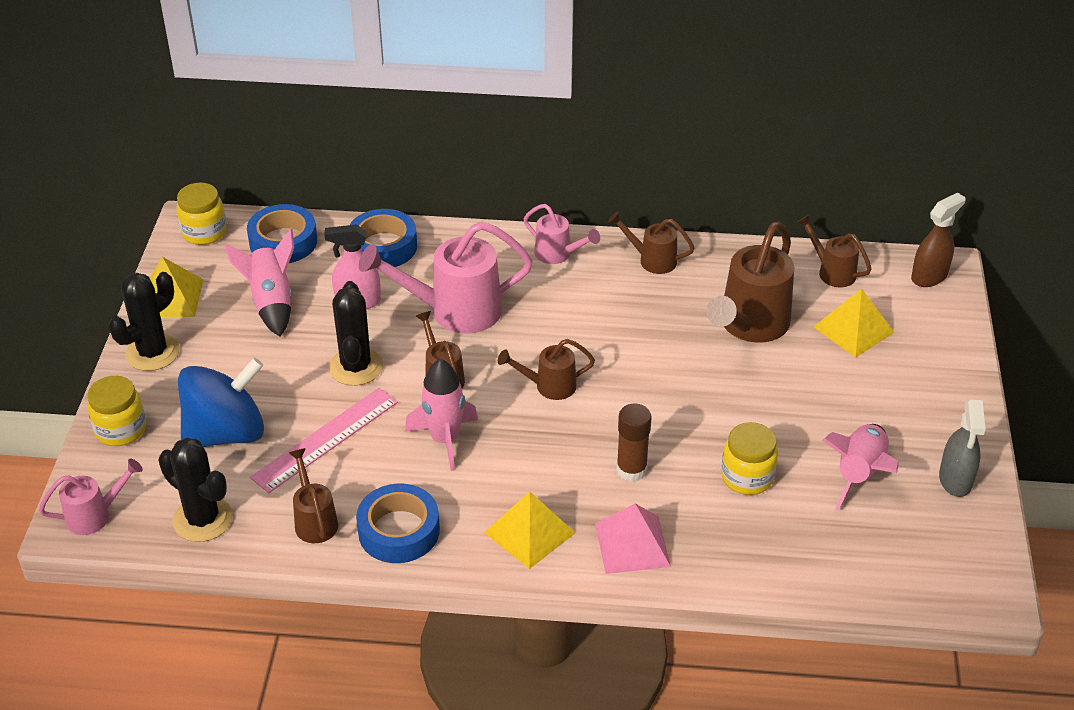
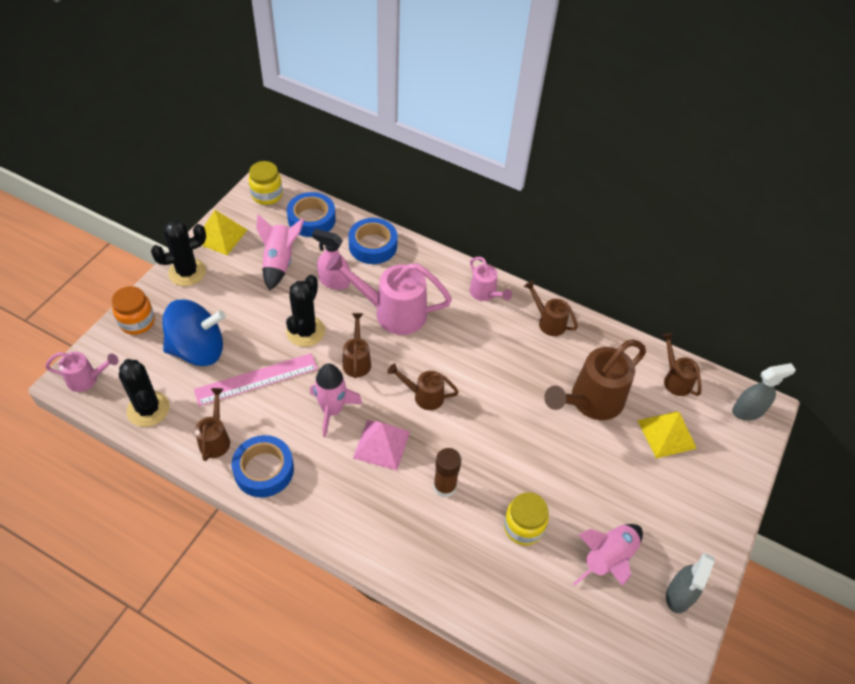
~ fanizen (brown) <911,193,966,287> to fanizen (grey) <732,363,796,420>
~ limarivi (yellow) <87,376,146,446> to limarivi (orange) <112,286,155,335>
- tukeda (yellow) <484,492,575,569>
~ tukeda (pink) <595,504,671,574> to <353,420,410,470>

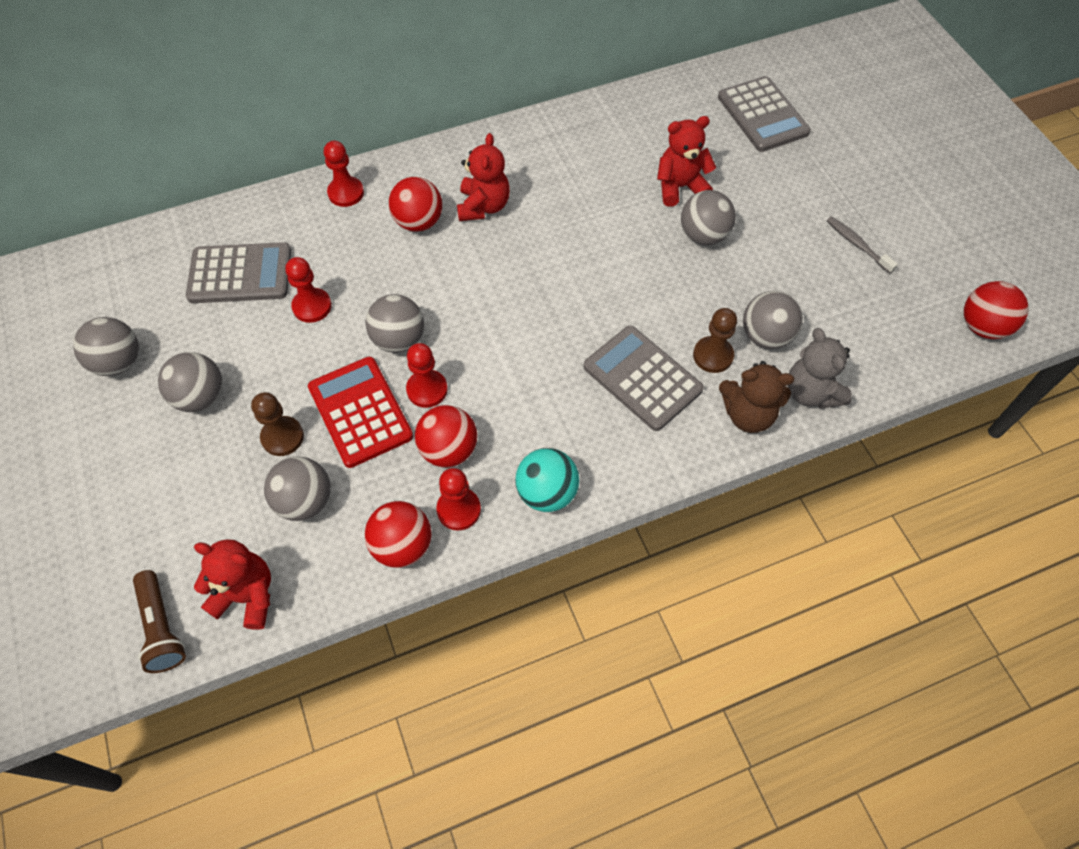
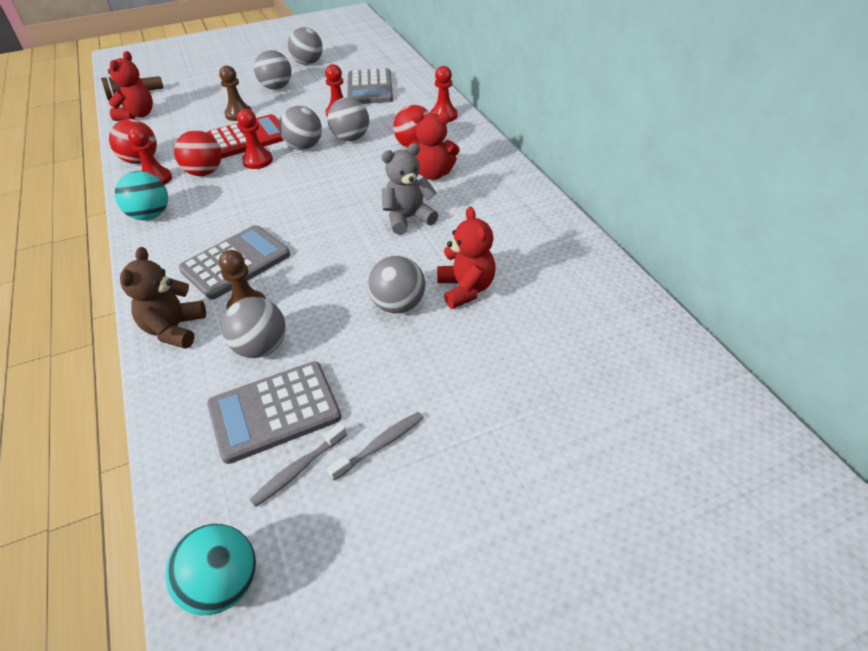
~ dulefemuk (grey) <718,76,811,152> to <207,361,341,464>
~ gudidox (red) <964,281,1029,339> to gudidox (turquoise) <165,524,256,615>
~ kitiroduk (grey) <788,328,852,409> to <381,143,438,235>
~ gudidox (grey) <264,456,331,521> to <328,97,369,141>
+ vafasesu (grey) <250,423,347,507>

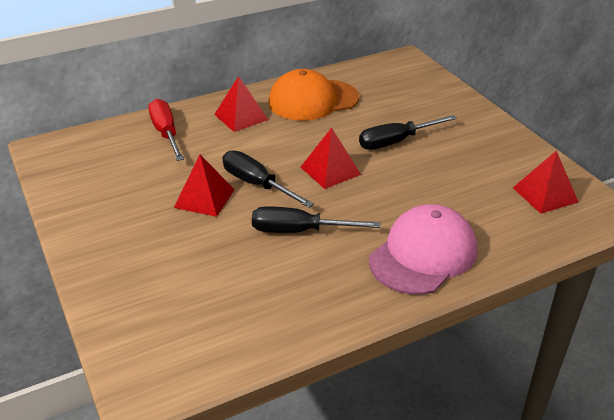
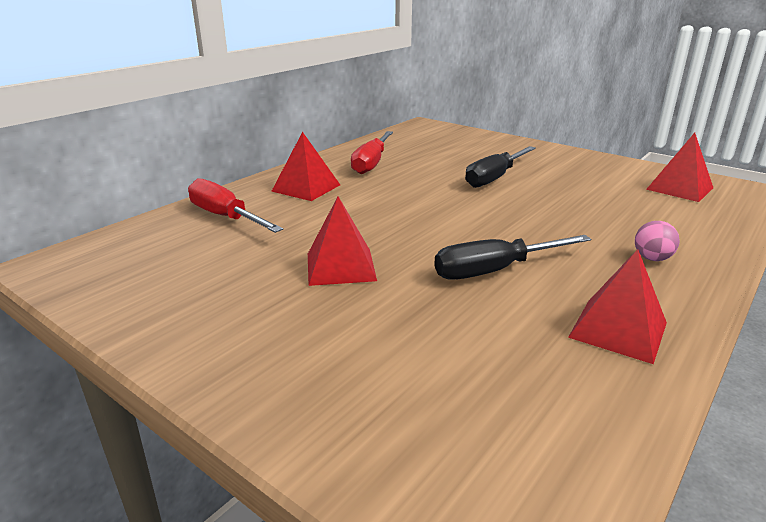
~ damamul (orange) <268,69,359,121> to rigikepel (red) <351,131,393,174>
~ tukeda (red) <300,127,361,189> to <568,249,667,364>
- rigikepel (black) <222,150,314,208>
~ damamul (pink) <369,204,477,295> to gudidox (pink) <635,221,680,261>

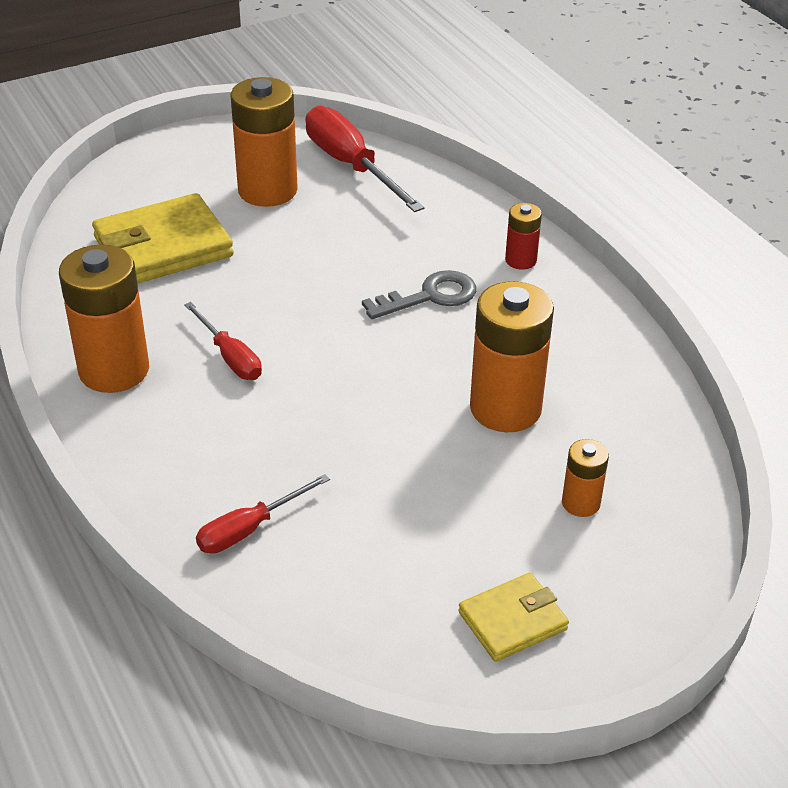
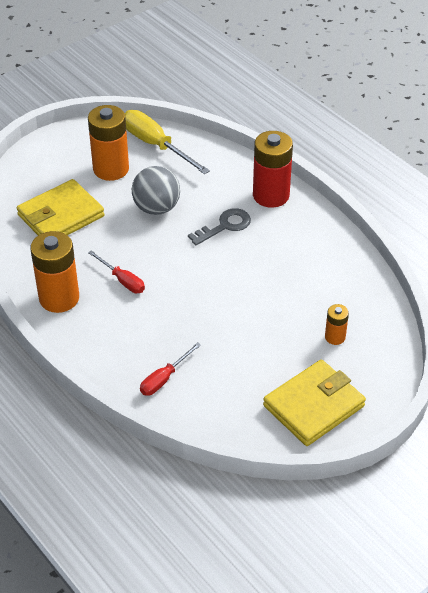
~ rigikepel (red) <306,105,425,212> to rigikepel (yellow) <125,110,210,174>
~ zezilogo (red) <505,203,542,269> = <253,131,293,208> x2.00
- zezilogo (orange) <470,281,554,432>
~ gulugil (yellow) <458,573,569,662> = <263,360,366,446> x1.77
+ gudidox (grey) <132,166,180,215>

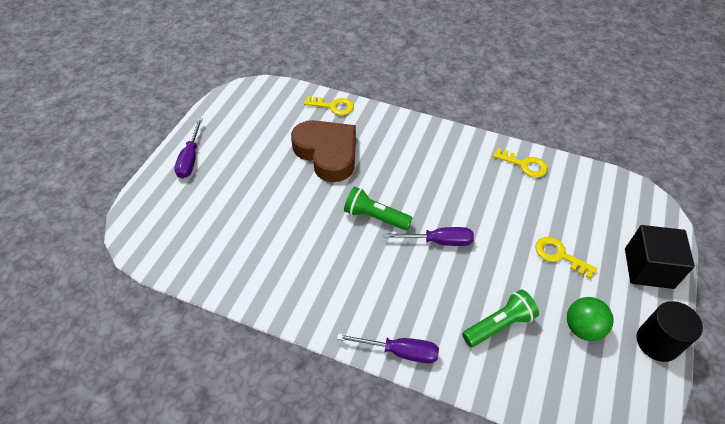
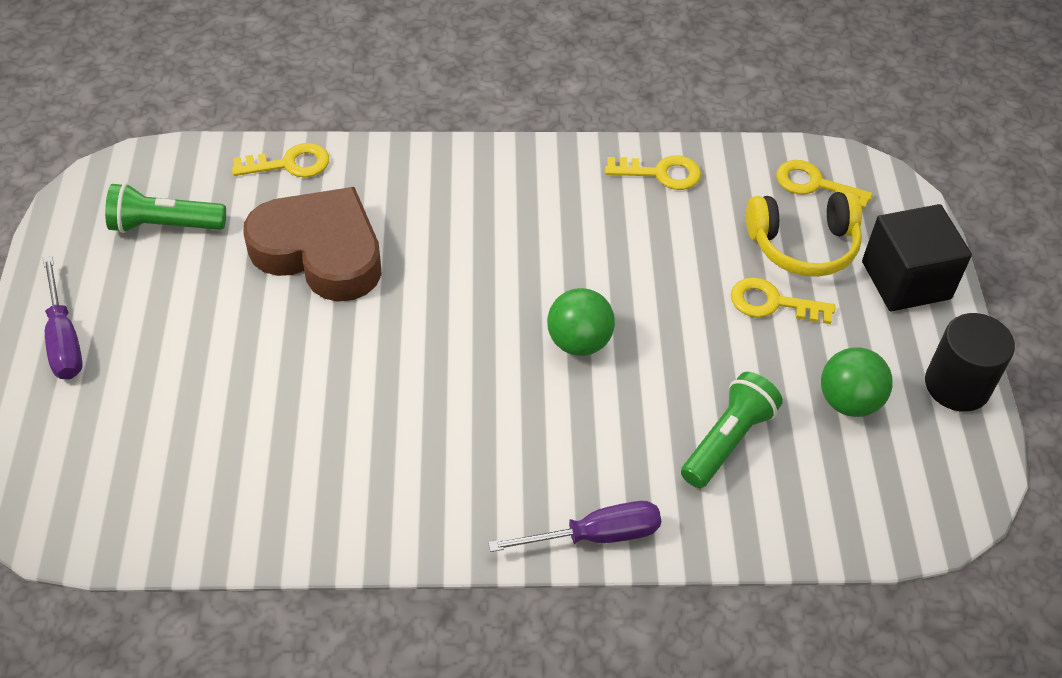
~ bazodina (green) <344,187,412,230> to <105,183,226,233>
~ rigikepel (purple) <384,227,474,246> to gudidox (green) <547,288,615,356>
+ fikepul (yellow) <776,160,872,209>
+ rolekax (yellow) <746,191,862,277>

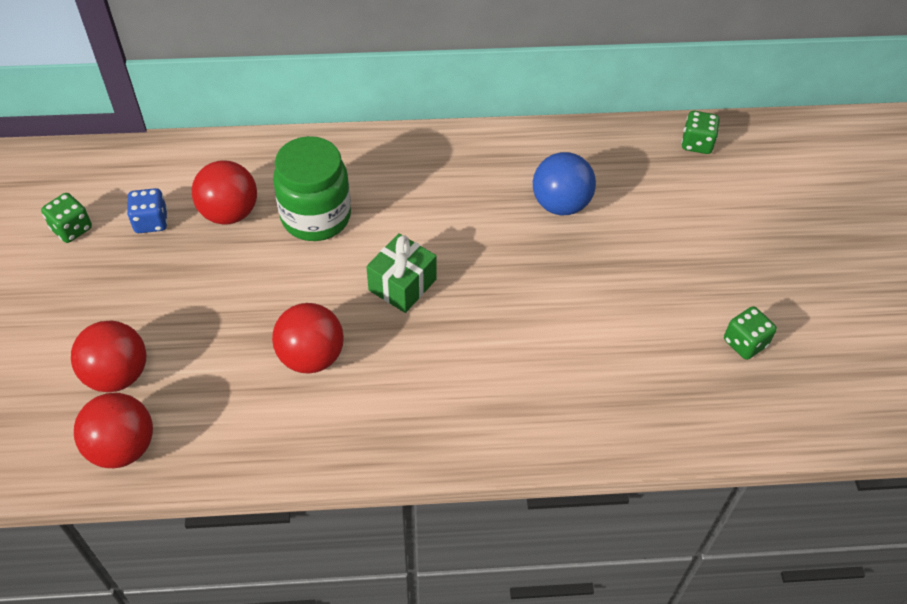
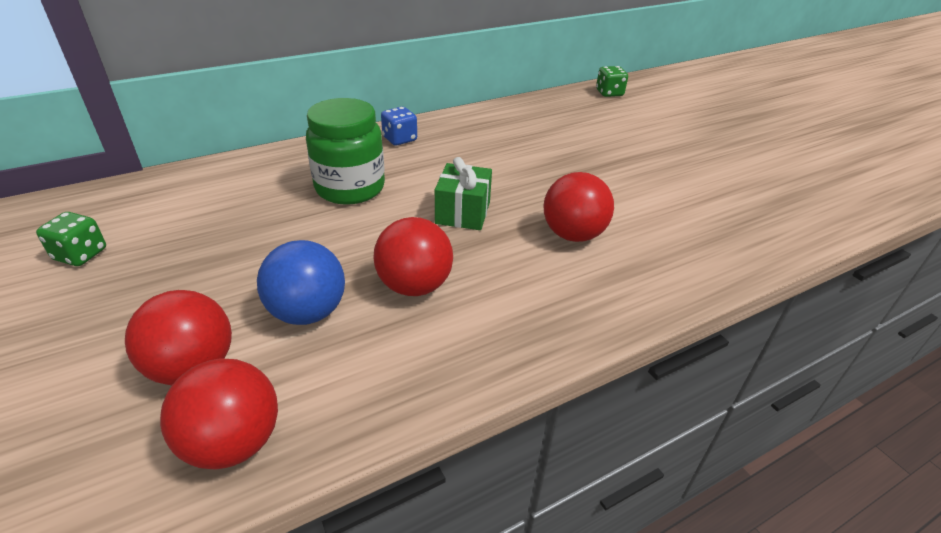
~ gudidox (blue) <533,152,596,215> to <257,240,345,325>
~ gudidox (red) <192,161,257,225> to <543,172,614,242>
~ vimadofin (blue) <127,188,167,233> to <381,107,417,145>
- vimadofin (green) <724,306,777,360>

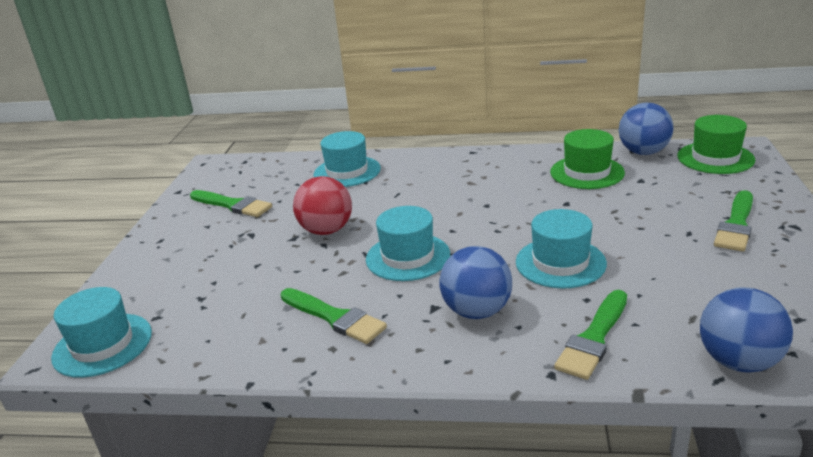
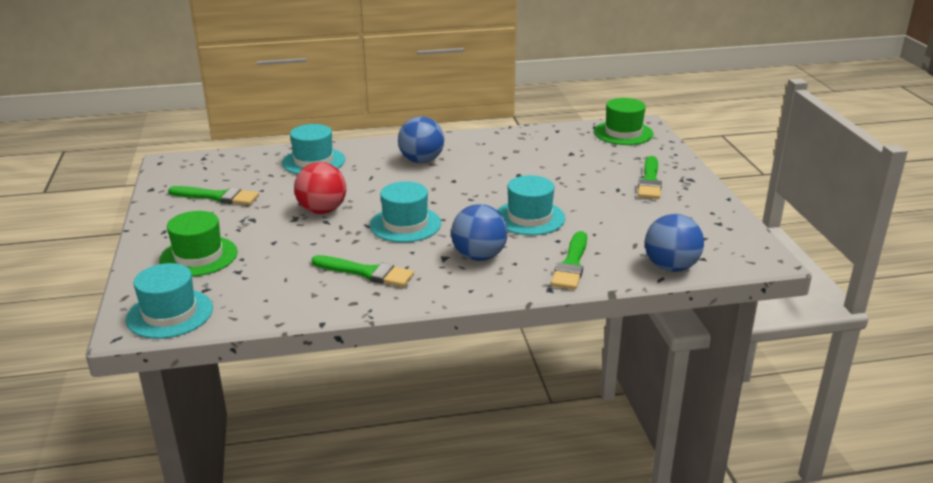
~ gudidox (blue) <619,103,673,155> to <398,116,444,163>
~ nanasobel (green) <550,129,625,189> to <159,211,238,277>

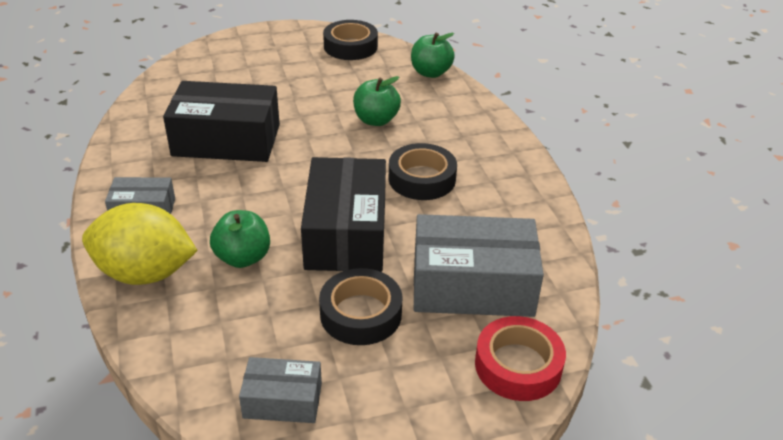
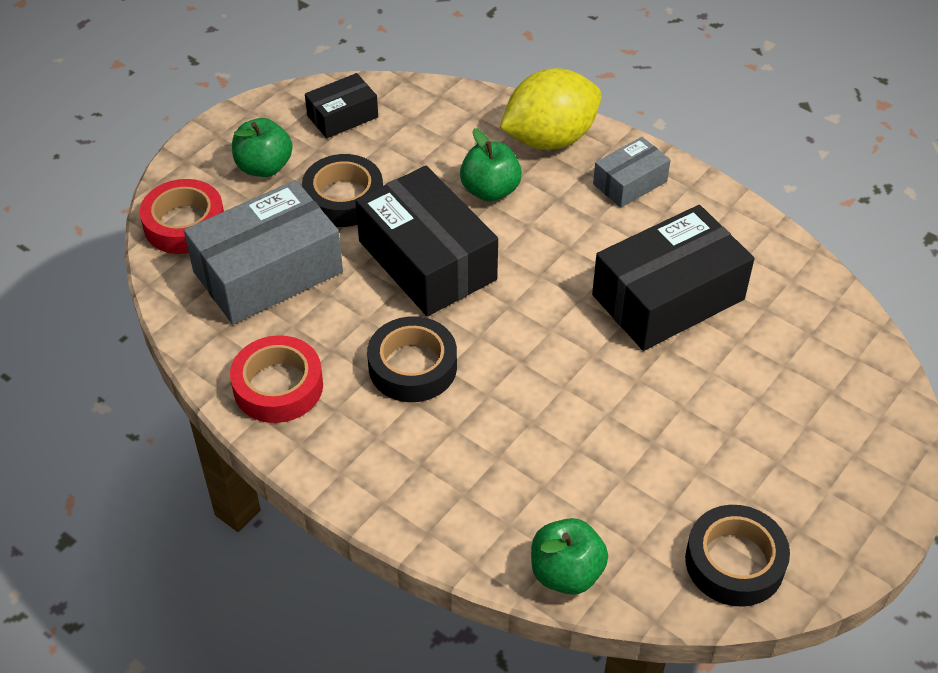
~ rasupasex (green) <353,76,401,126> to <232,118,293,177>
~ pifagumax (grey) <239,357,322,423> to pifagumax (black) <305,73,378,139>
+ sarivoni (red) <230,335,323,423>

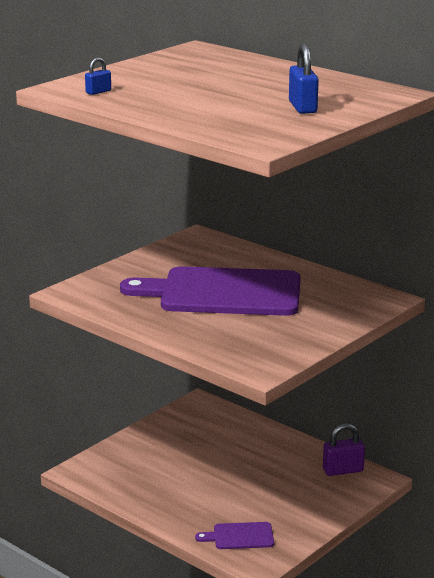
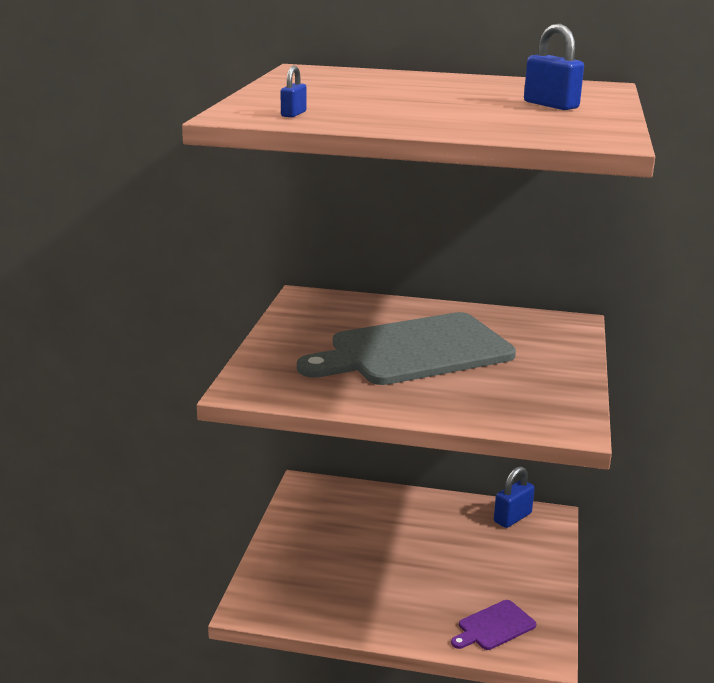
~ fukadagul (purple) <120,266,301,316> to fukadagul (grey) <297,312,516,385>
~ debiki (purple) <323,423,365,476> to debiki (blue) <494,466,535,528>

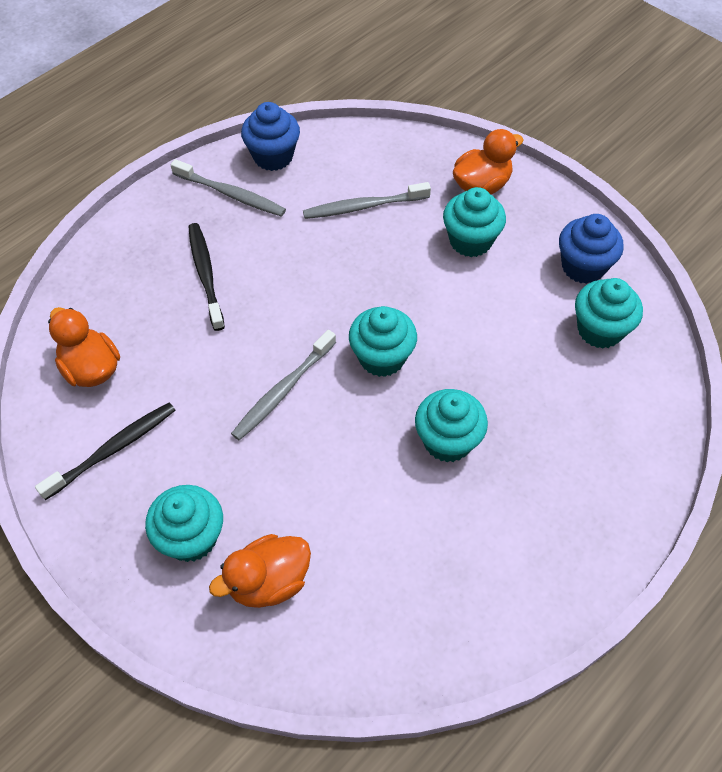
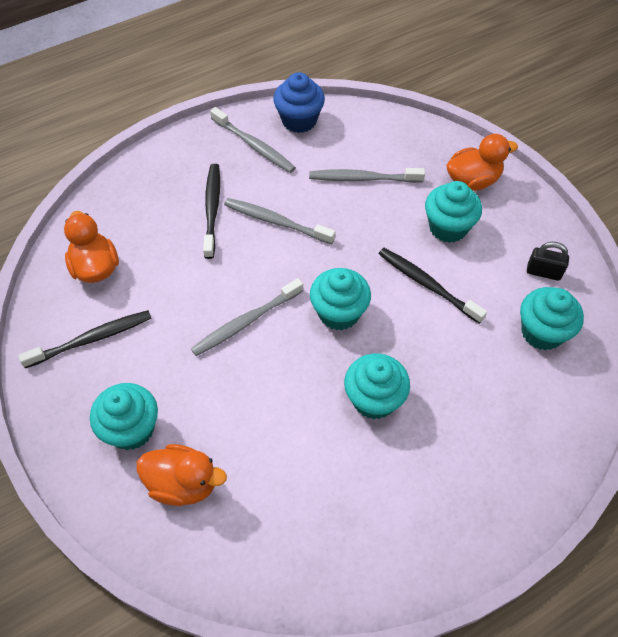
~ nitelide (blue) <559,214,624,284> to debiki (black) <527,242,569,281>
~ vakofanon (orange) <209,534,311,608> = <136,444,227,506> 150 degrees counterclockwise
+ vafasesu (grey) <224,198,335,244>
+ vafasesu (black) <379,248,487,324>

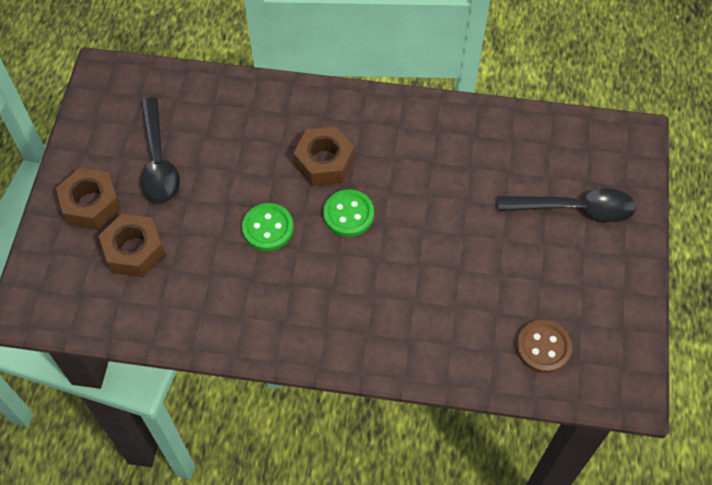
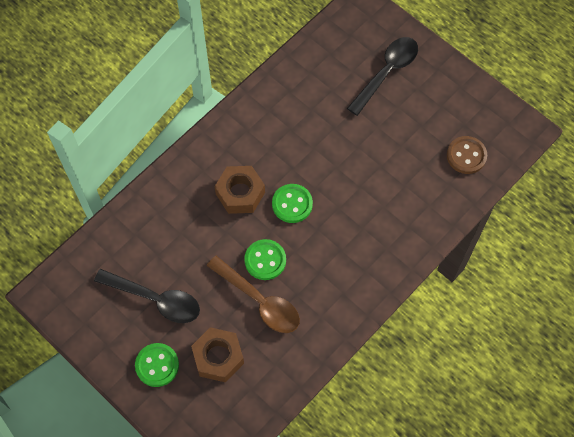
~ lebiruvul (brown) <56,168,121,230> to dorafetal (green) <135,343,179,387>
+ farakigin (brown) <207,256,300,333>

